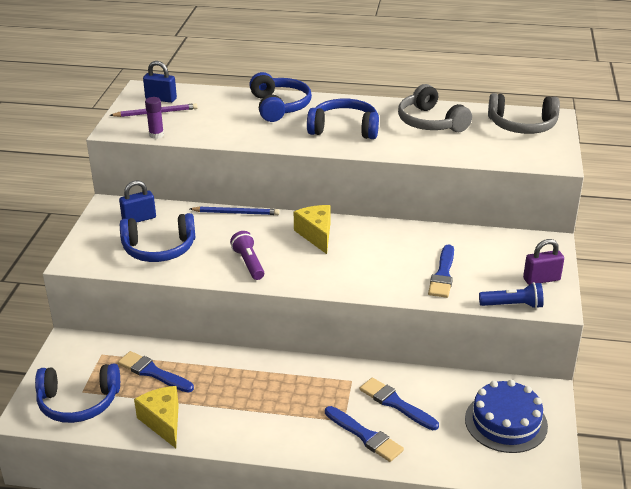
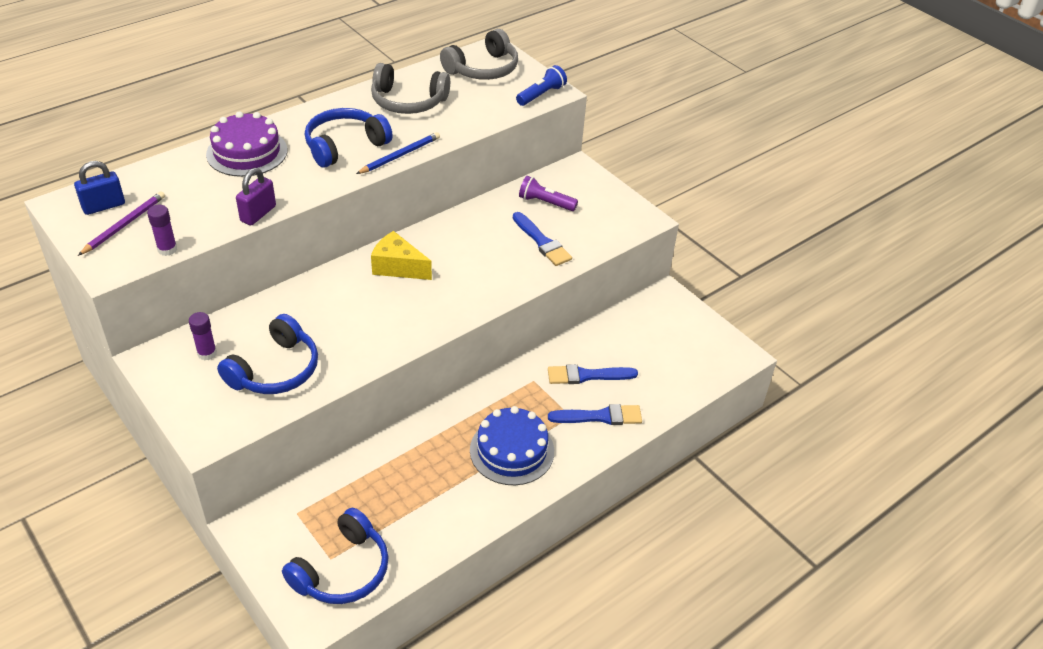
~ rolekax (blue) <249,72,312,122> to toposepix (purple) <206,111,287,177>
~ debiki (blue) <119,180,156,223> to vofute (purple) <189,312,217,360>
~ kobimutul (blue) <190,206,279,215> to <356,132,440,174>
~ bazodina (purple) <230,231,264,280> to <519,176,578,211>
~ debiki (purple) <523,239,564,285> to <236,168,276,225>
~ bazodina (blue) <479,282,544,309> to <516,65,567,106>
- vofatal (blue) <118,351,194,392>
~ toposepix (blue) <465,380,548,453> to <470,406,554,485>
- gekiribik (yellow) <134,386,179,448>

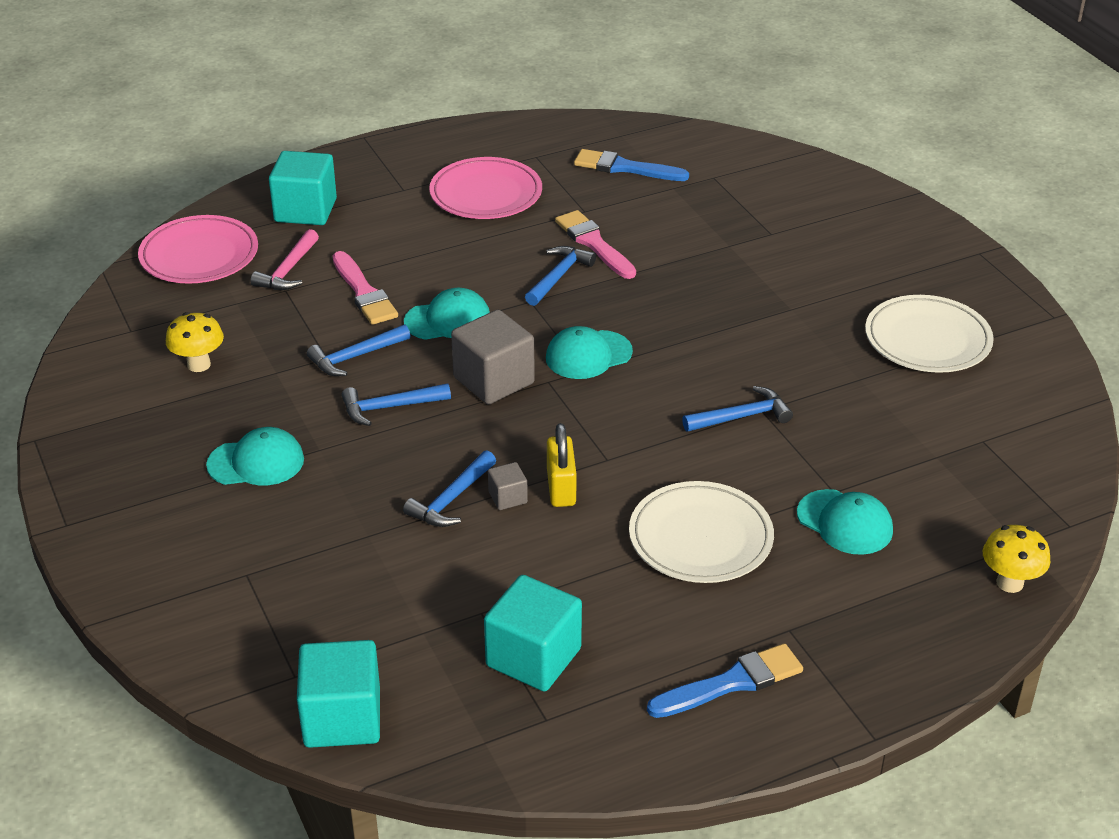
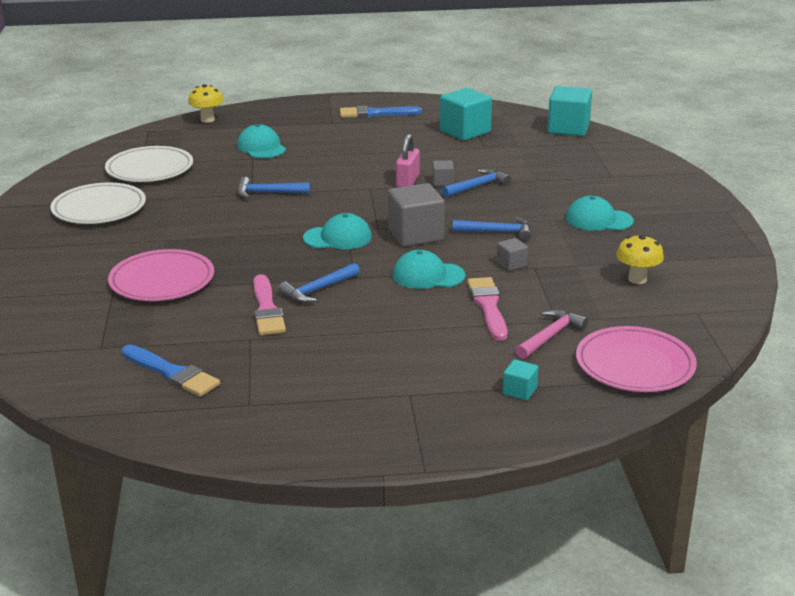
~ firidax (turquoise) <269,151,337,225> = <503,359,538,400> x0.48
~ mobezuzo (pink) <429,157,542,219> to <108,249,214,301>
~ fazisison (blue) <307,325,411,376> to firidax (grey) <497,238,528,271>
~ debiki (yellow) <547,423,577,507> to debiki (pink) <396,134,420,187>
~ mobezuzo (white) <629,481,774,583> to <105,146,193,182>

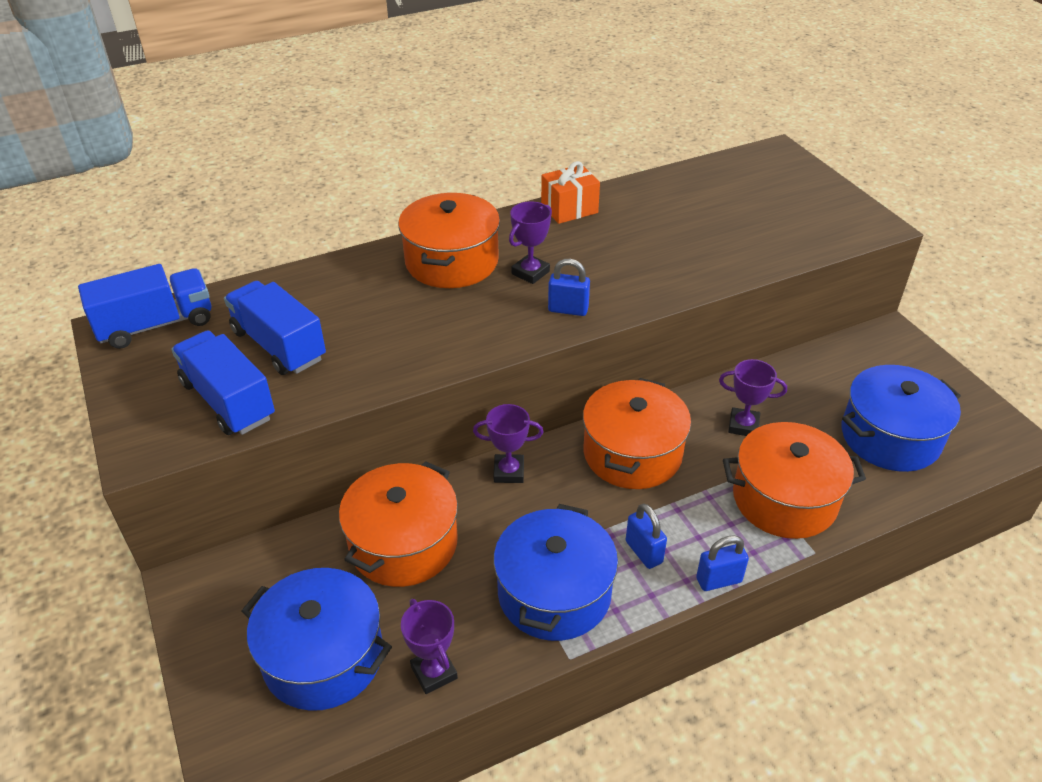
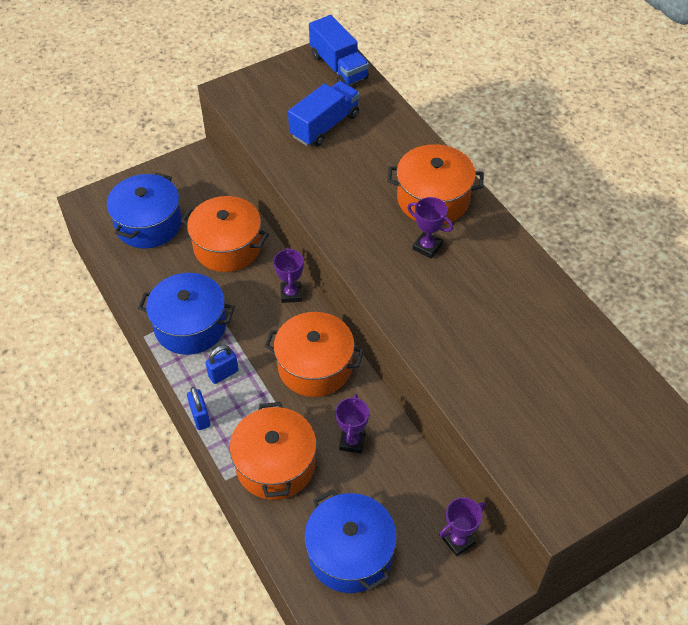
- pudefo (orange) <541,161,600,224>
- debiki (blue) <548,259,590,316>
- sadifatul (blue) <171,330,275,435>
~ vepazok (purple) <401,599,458,694> to <439,497,486,557>

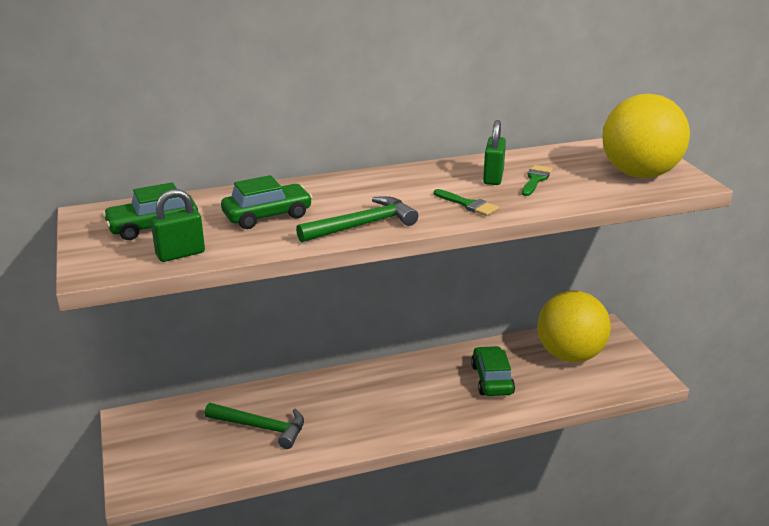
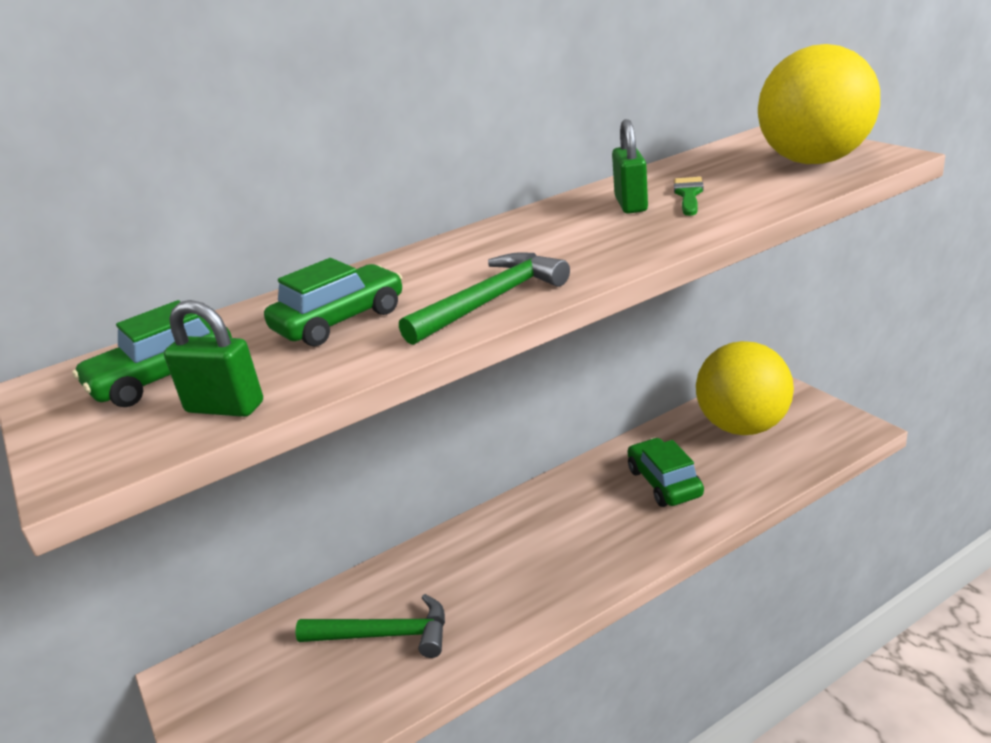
~ debiki (green) <151,189,205,262> = <164,300,263,417> 60 degrees clockwise
- vofatal (green) <434,189,499,216>

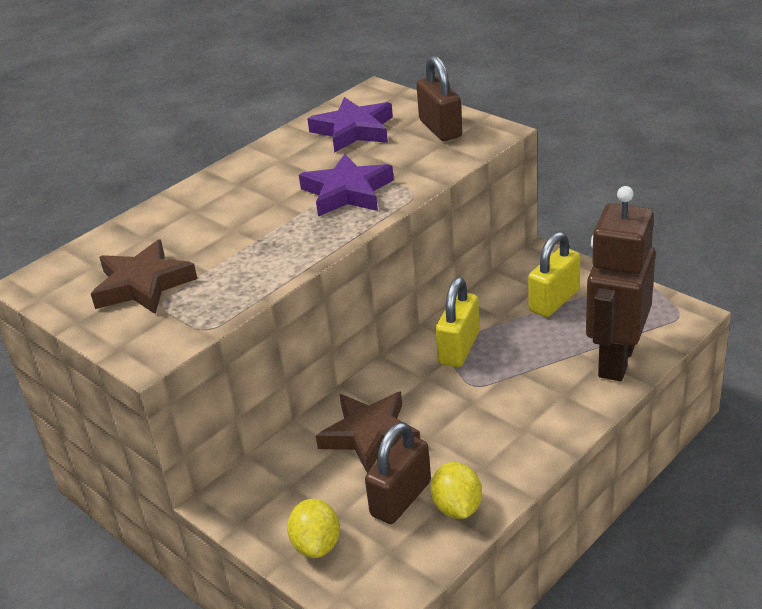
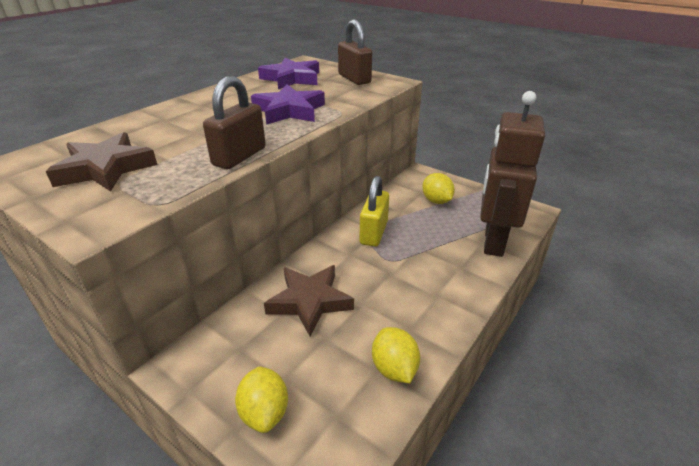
~ debiki (yellow) <528,232,580,317> to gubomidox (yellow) <422,173,455,204>
~ debiki (brown) <365,422,431,524> to <203,76,266,169>

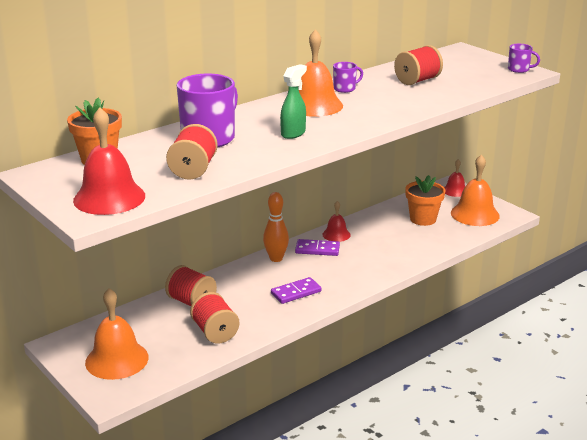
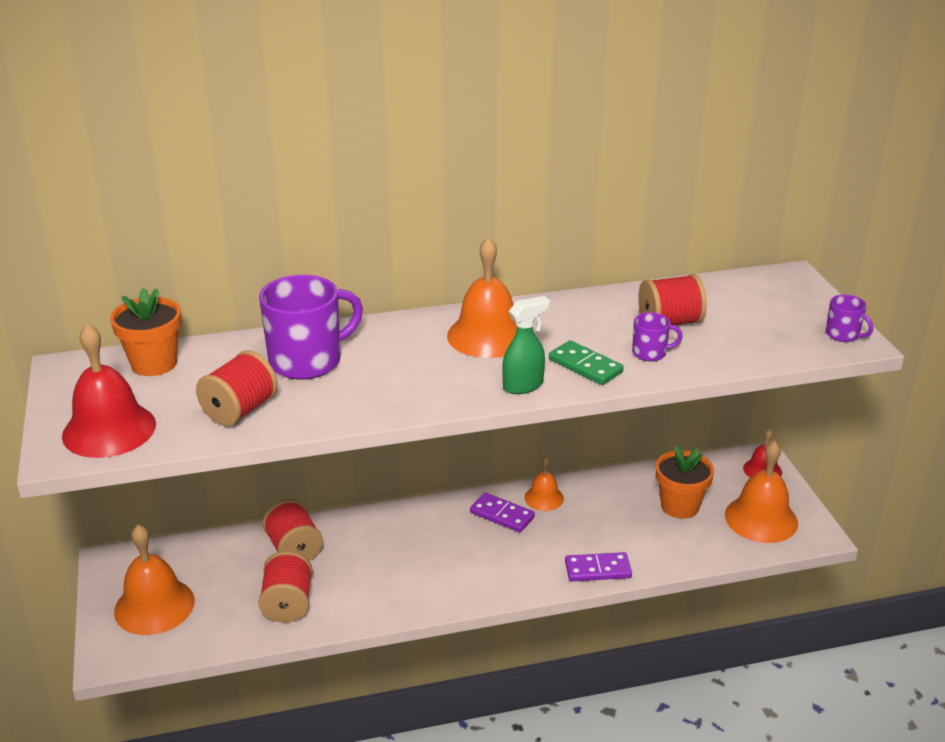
~ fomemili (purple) <333,62,363,93> to <632,312,683,361>
~ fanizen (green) <280,64,307,139> to <502,296,550,394>
- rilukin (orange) <263,192,289,262>
~ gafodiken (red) <322,201,351,242> to gafodiken (orange) <524,456,564,511>
~ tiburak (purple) <271,277,322,304> to <565,552,632,582>
+ tiburak (green) <549,340,624,385>

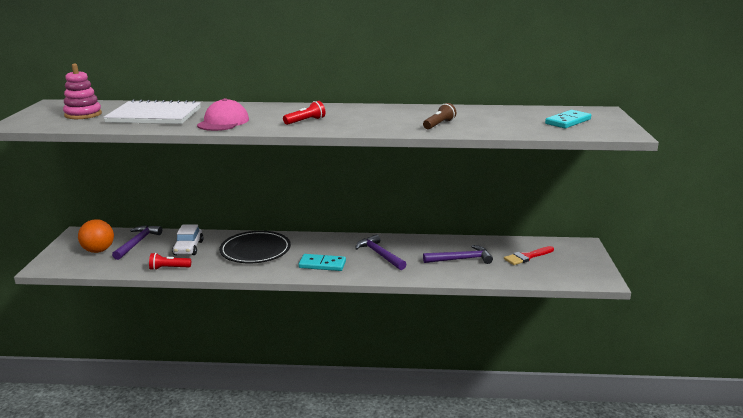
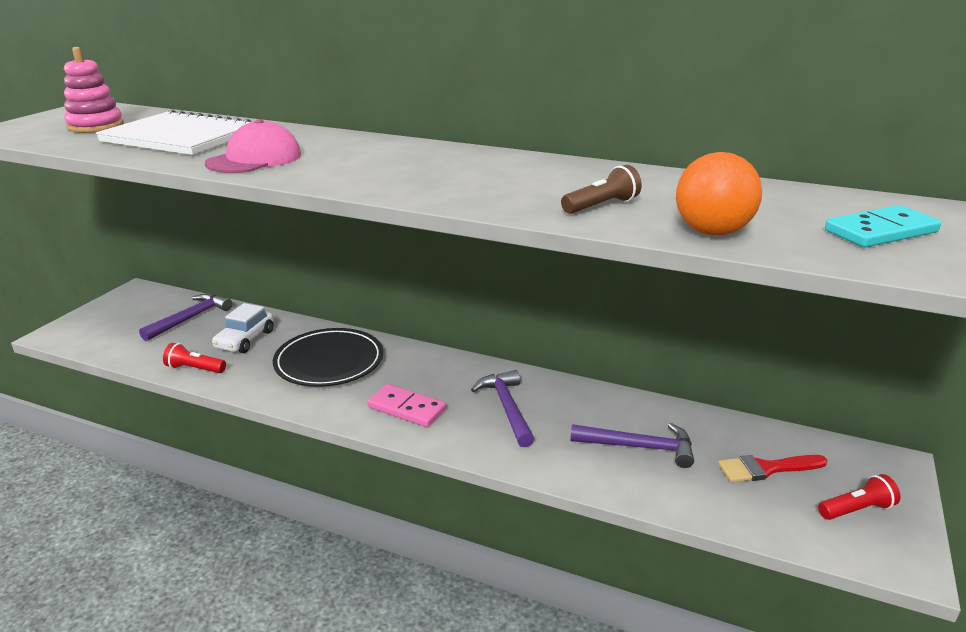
~ bazodina (red) <283,101,325,125> to <818,474,901,520>
~ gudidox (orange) <78,219,114,253> to <676,152,762,236>
~ tiburak (turquoise) <299,254,346,271> to tiburak (pink) <367,384,446,427>

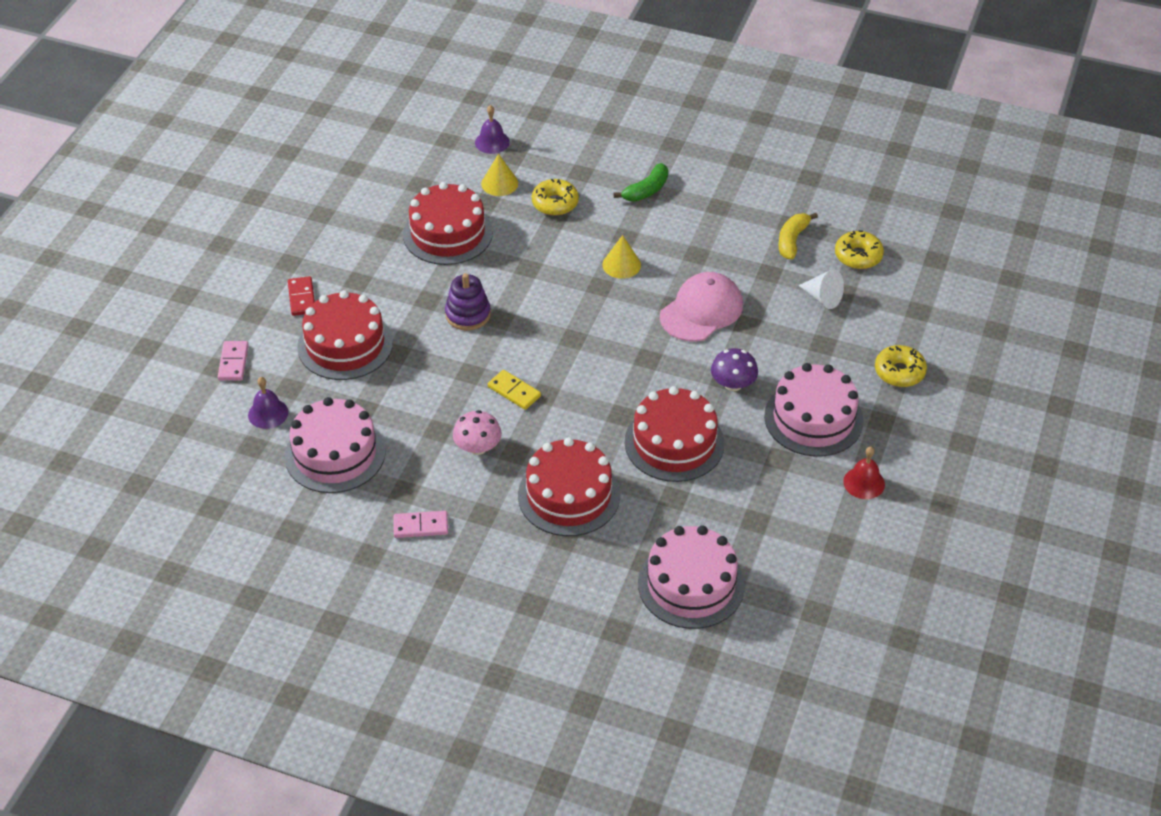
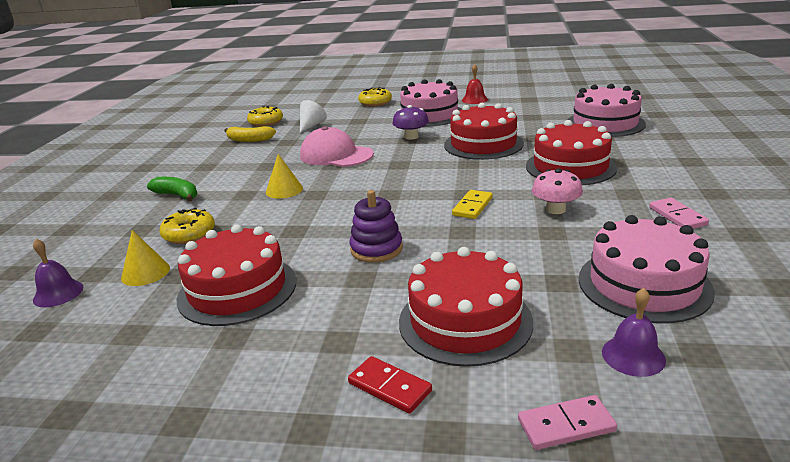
~ tiburak (red) <288,276,315,316> = <348,356,432,414> 60 degrees clockwise

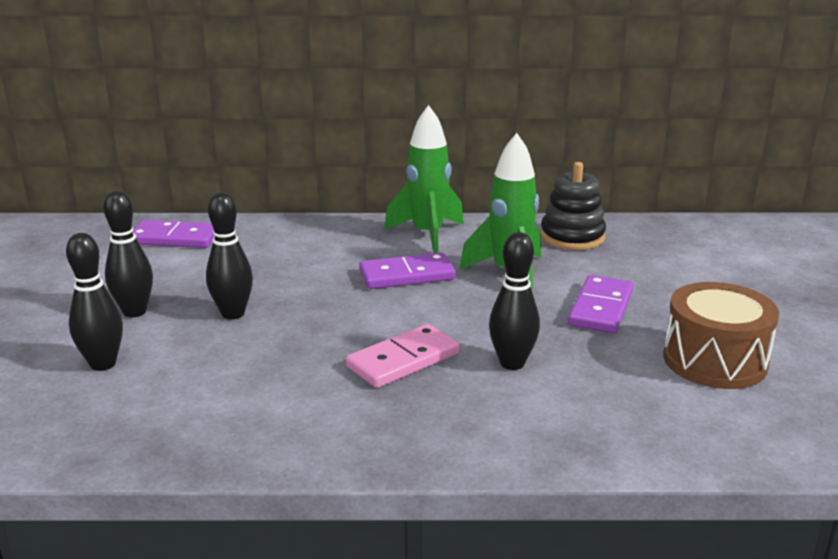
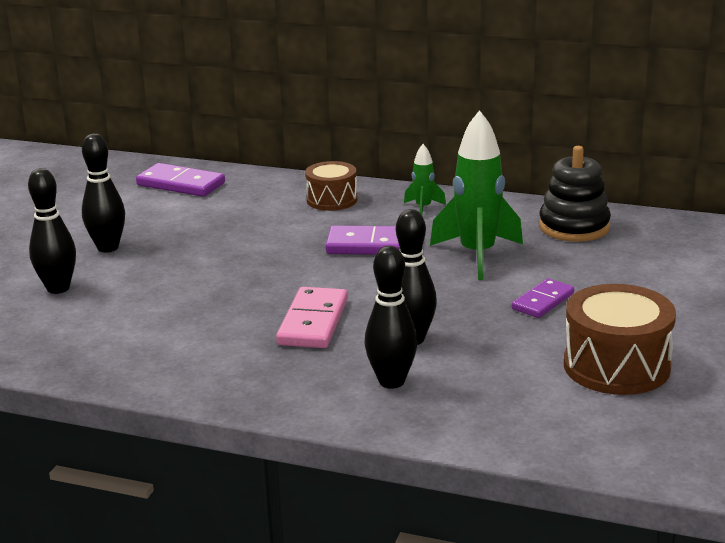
~ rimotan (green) <384,105,464,253> = <404,144,446,215> x0.49
~ rilukin (black) <206,192,253,319> to <364,246,418,389>
~ tiburak (purple) <568,275,633,333> = <512,278,574,318> x0.66
~ tiburak (pink) <346,324,460,388> = <276,287,348,348> 60 degrees counterclockwise
+ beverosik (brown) <305,161,357,211>

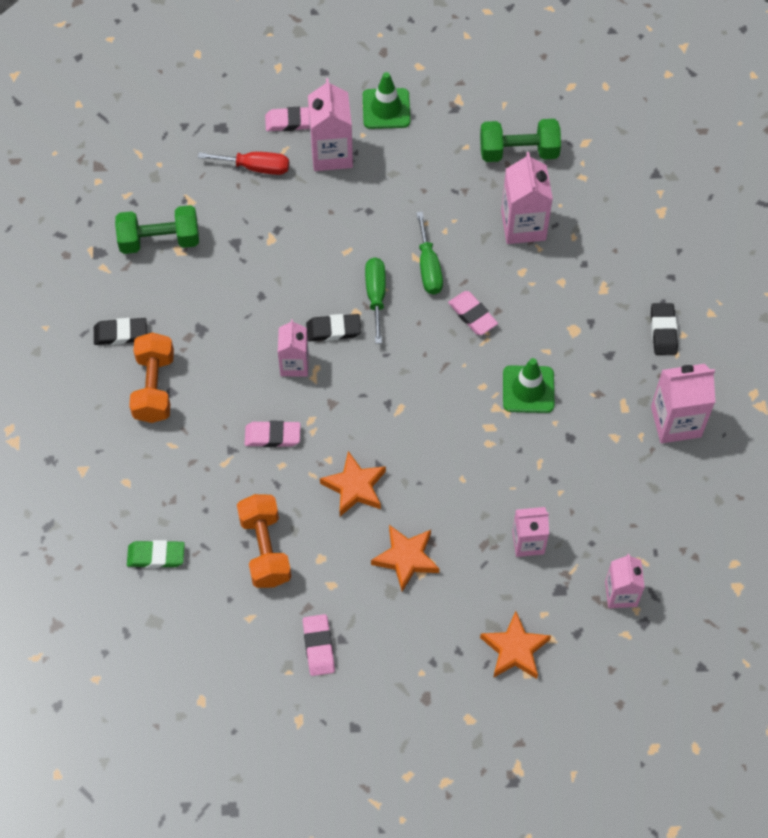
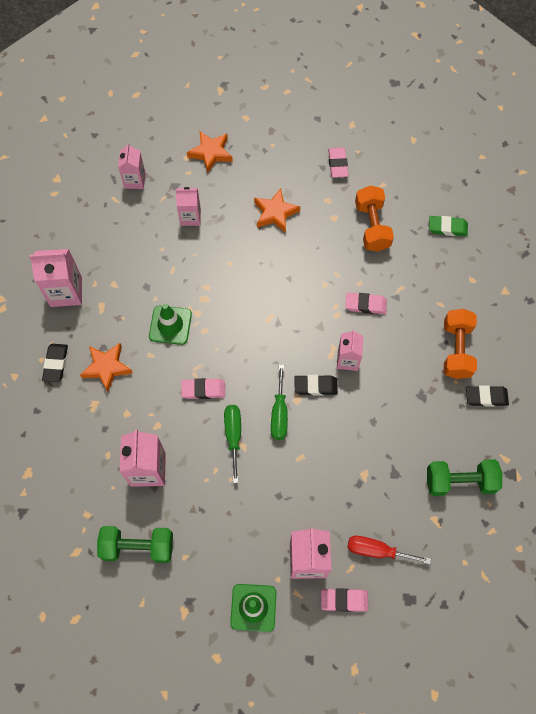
~ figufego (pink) <448,291,498,335> = <181,378,225,399> 60 degrees counterclockwise
~ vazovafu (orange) <320,451,386,516> to <80,343,133,392>

